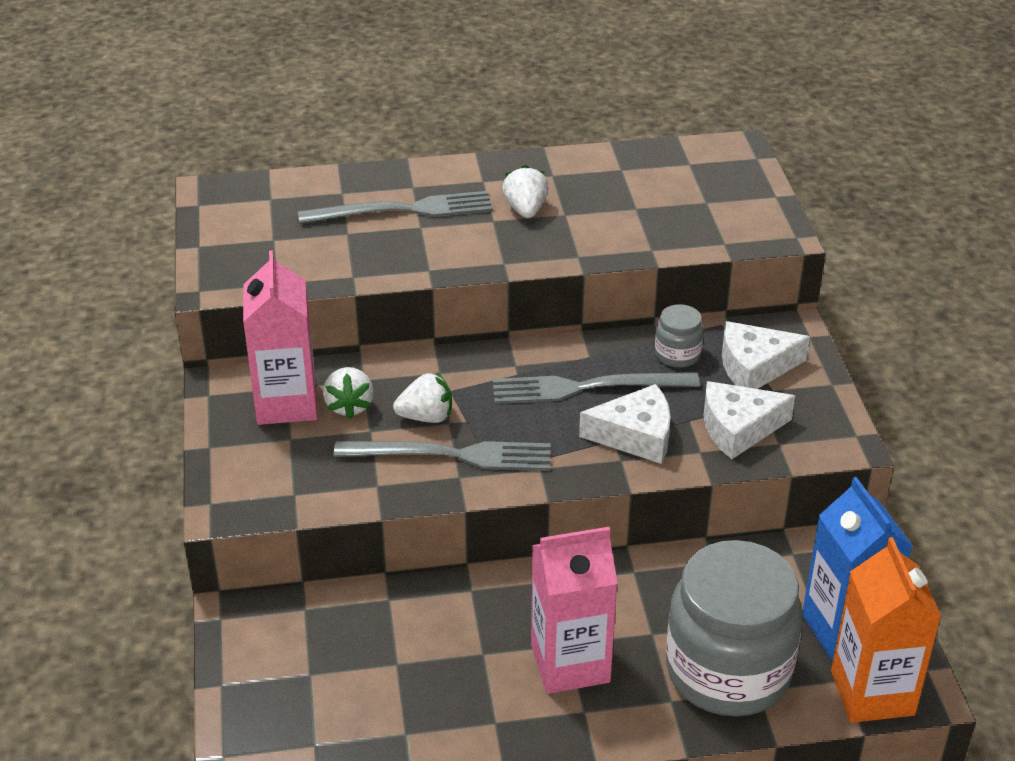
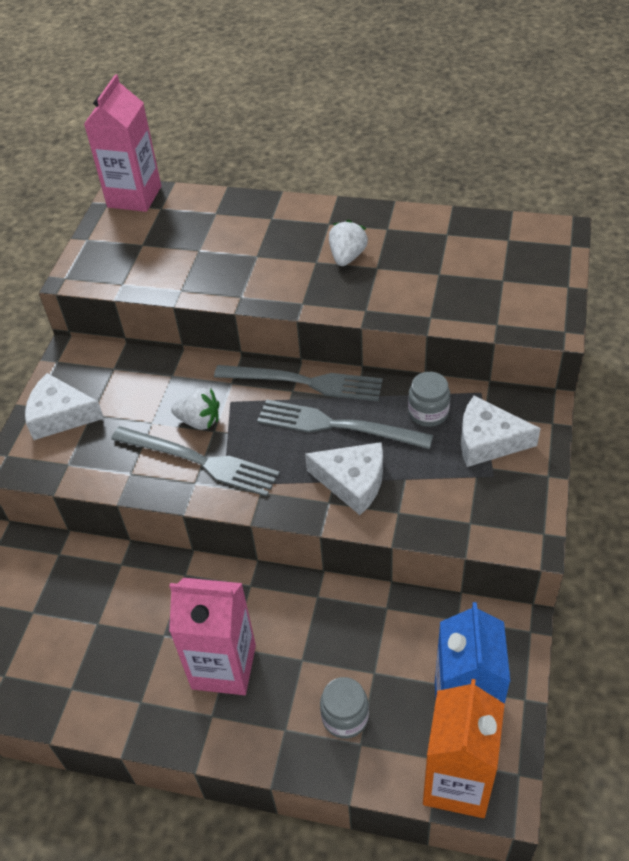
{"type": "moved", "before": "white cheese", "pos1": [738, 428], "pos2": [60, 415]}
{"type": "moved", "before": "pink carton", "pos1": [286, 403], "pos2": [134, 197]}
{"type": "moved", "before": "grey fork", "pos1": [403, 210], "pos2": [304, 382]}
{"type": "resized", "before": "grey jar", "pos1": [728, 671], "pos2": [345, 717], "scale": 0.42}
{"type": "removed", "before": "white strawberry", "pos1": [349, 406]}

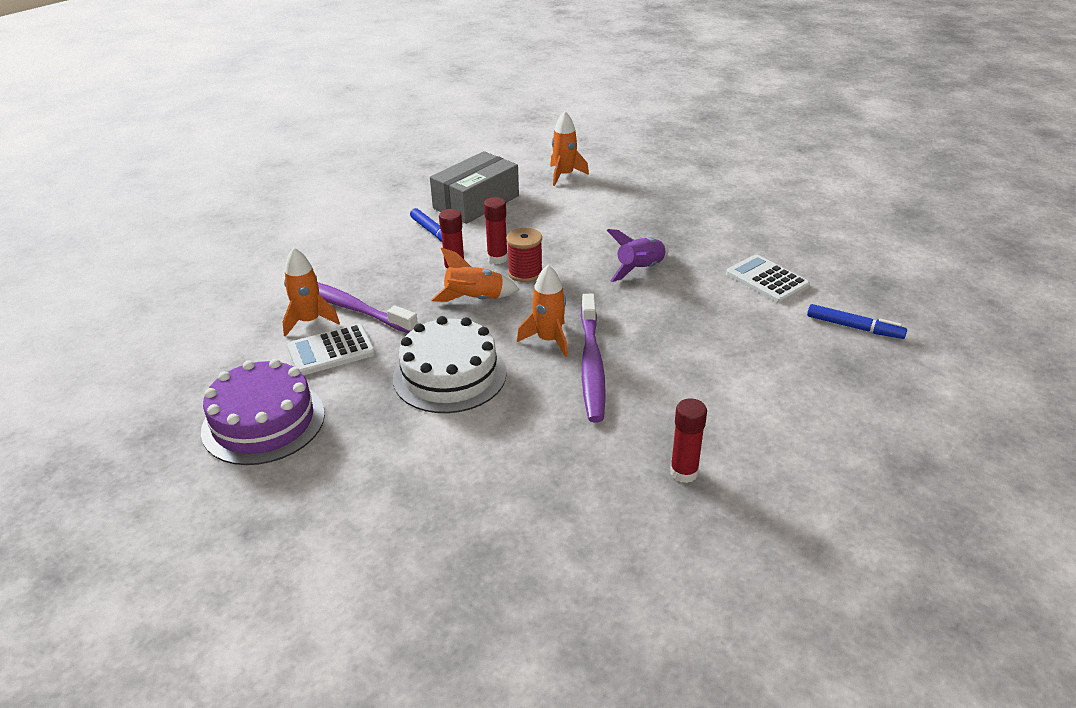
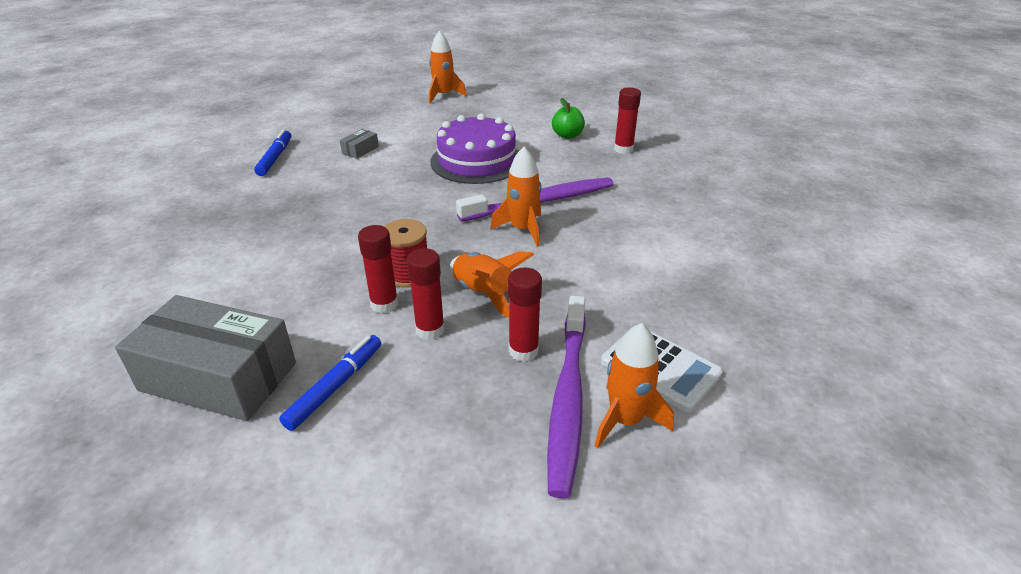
{"type": "moved", "before": "blue marker", "pos1": [854, 327], "pos2": [275, 158]}
{"type": "replaced", "before": "white calculator", "after": "grey box", "pos1": [767, 280], "pos2": [360, 150]}
{"type": "moved", "before": "orange rocket", "pos1": [564, 175], "pos2": [443, 95]}
{"type": "moved", "before": "purple cake", "pos1": [263, 422], "pos2": [477, 161]}
{"type": "added", "after": "red glue stick", "pos2": [523, 351]}
{"type": "added", "after": "green apple", "pos2": [567, 135]}
{"type": "removed", "before": "white cake", "pos1": [449, 375]}
{"type": "removed", "before": "purple rocket", "pos1": [640, 270]}

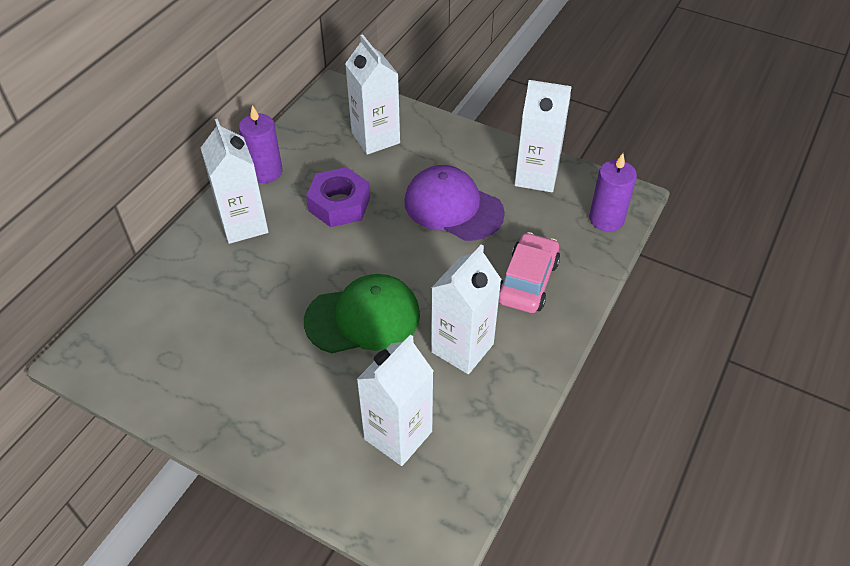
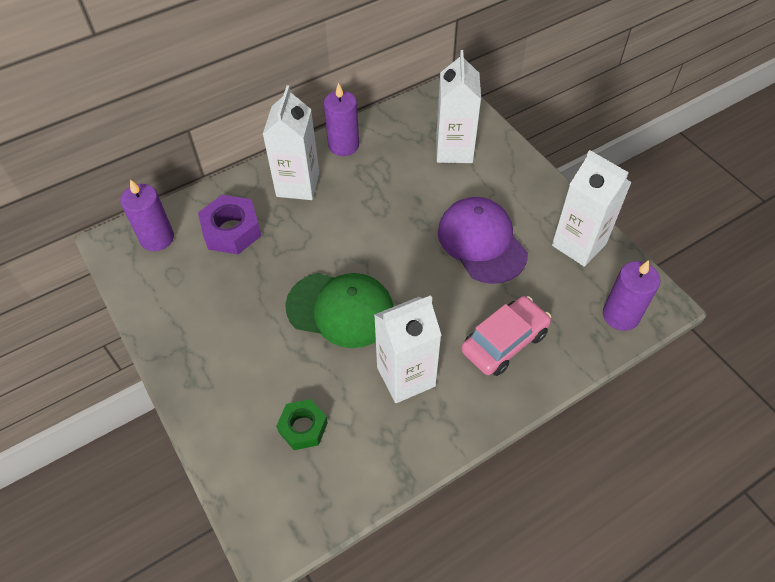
{"type": "added", "after": "purple candle", "pos2": [157, 238]}
{"type": "moved", "before": "purple nut", "pos1": [339, 204], "pos2": [231, 231]}
{"type": "replaced", "before": "white carton", "after": "green nut", "pos1": [398, 435], "pos2": [303, 427]}

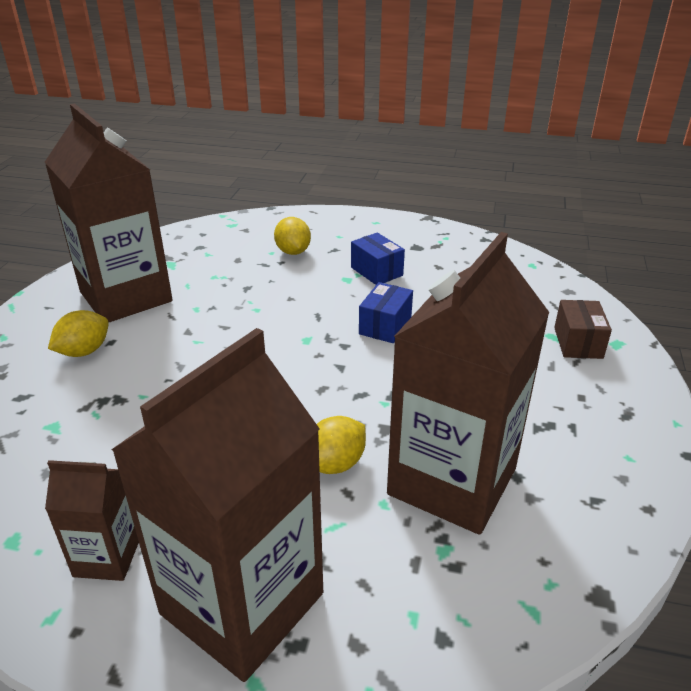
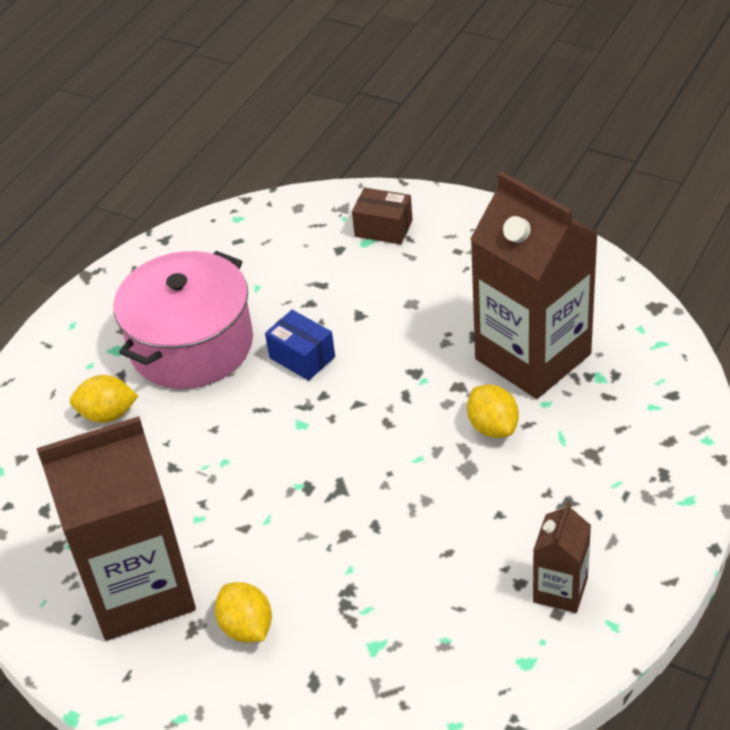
{"type": "replaced", "before": "blue box", "after": "pink pot", "pos1": [376, 271], "pos2": [191, 345]}
{"type": "removed", "before": "brown carton", "pos1": [242, 603]}

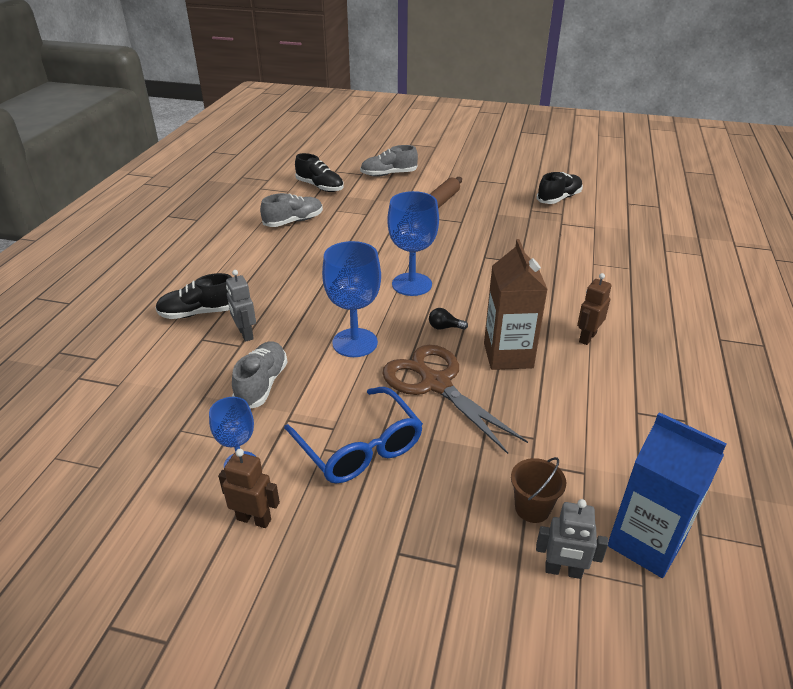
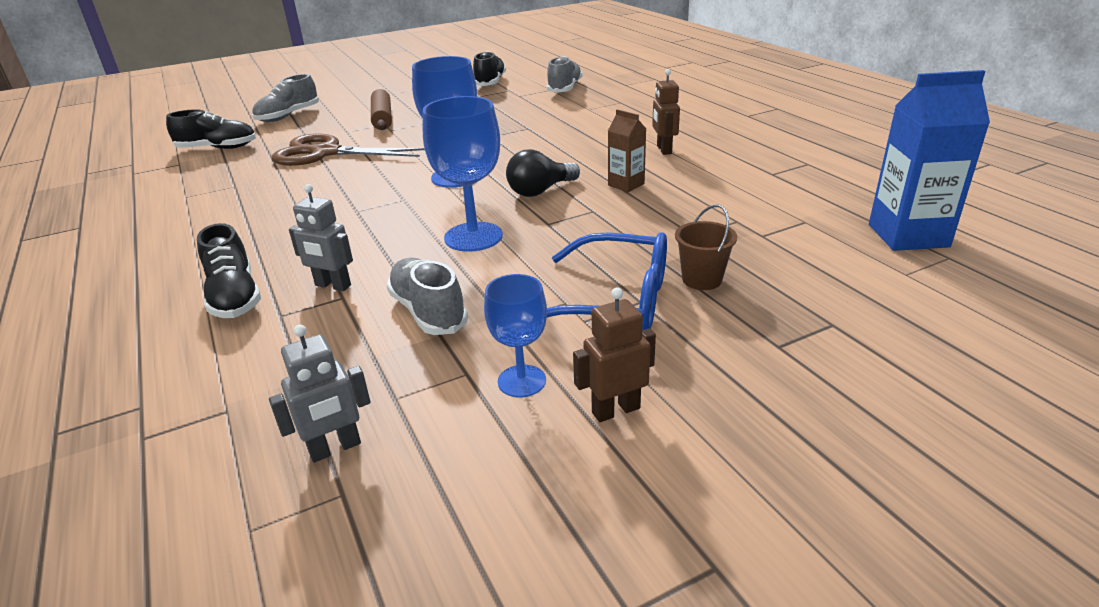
{"type": "turned", "before": "black shoe", "pos1": [199, 313], "pos2": [235, 297], "turn": -60}
{"type": "moved", "before": "grey robot", "pos1": [563, 571], "pos2": [335, 448]}
{"type": "moved", "before": "brown scissors", "pos1": [436, 384], "pos2": [326, 153]}
{"type": "resized", "before": "black light bulb", "pos1": [444, 327], "pos2": [540, 191], "scale": 1.77}
{"type": "moved", "before": "grey shoe", "pos1": [293, 221], "pos2": [564, 89]}
{"type": "resized", "before": "brown carton", "pos1": [508, 355], "pos2": [626, 184], "scale": 0.55}
{"type": "moved", "before": "brown bucket", "pos1": [532, 508], "pos2": [702, 279]}

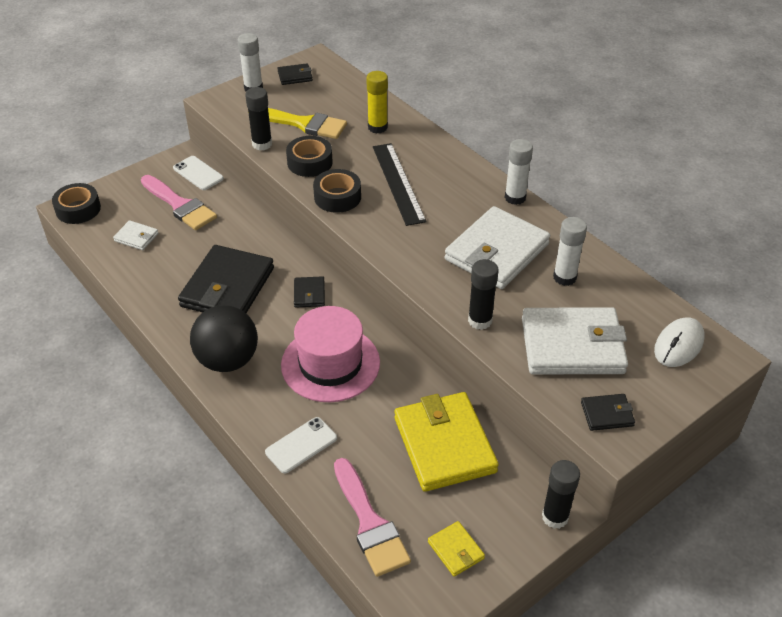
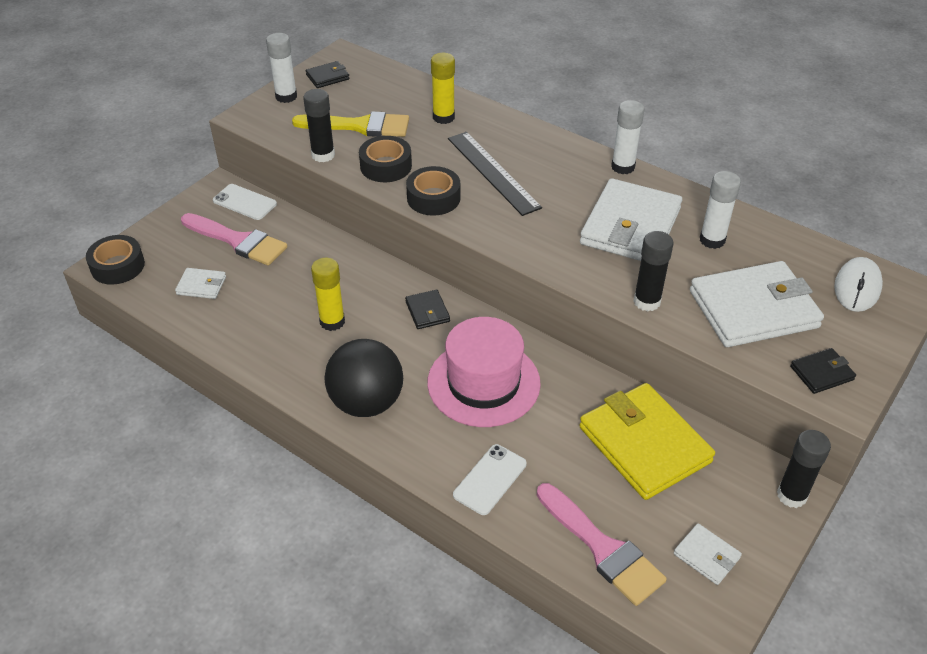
{"type": "replaced", "before": "black wallet", "after": "yellow glue stick", "pos1": [228, 287], "pos2": [332, 322]}
{"type": "recoloured", "before": "yellow wallet", "after": "white wallet", "pos1": [456, 550], "pos2": [706, 556]}

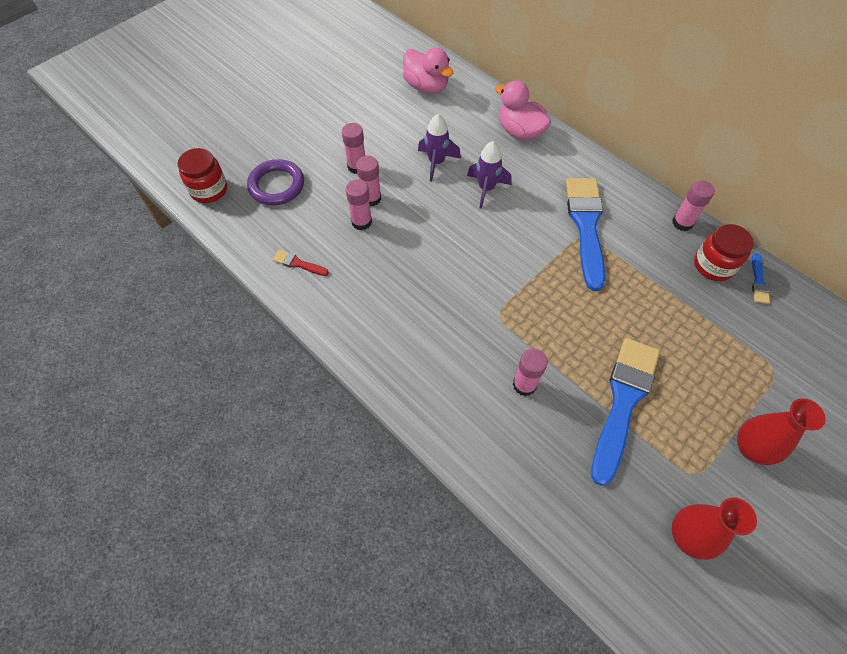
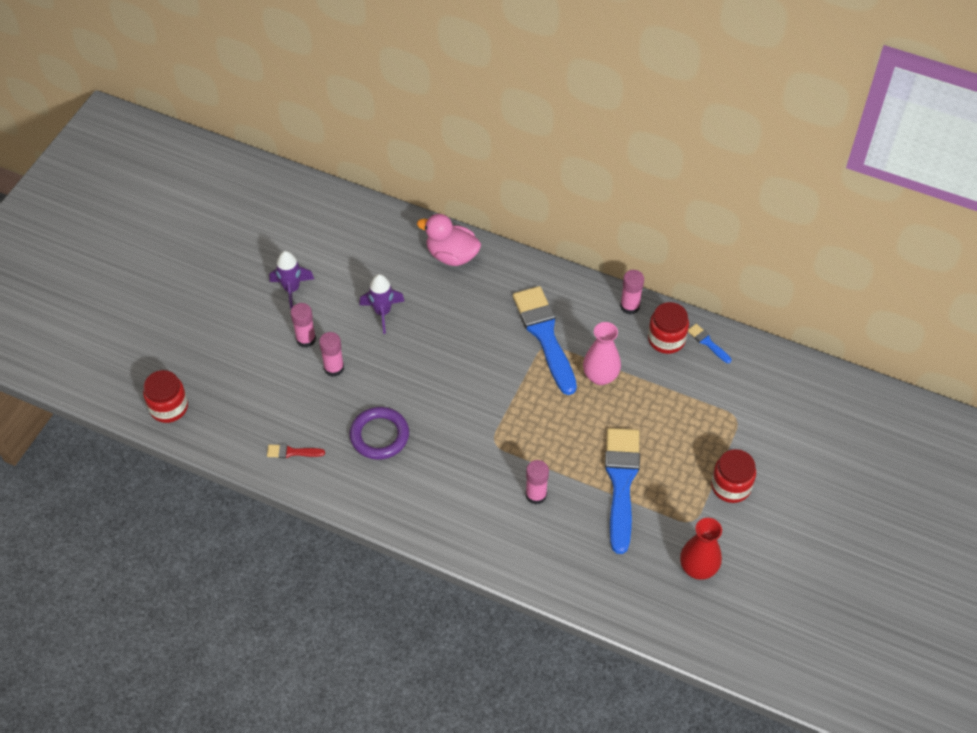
{"type": "moved", "before": "purple rocket", "pos1": [486, 189], "pos2": [291, 289]}
{"type": "moved", "before": "purple ring", "pos1": [276, 185], "pos2": [379, 435]}
{"type": "added", "after": "pink vase", "pos2": [600, 376]}
{"type": "turned", "before": "blue brush", "pos1": [758, 281], "pos2": [707, 342], "turn": 150}
{"type": "replaced", "before": "red vase", "after": "red jar", "pos1": [751, 448], "pos2": [731, 486]}
{"type": "removed", "before": "pink glue stick", "pos1": [361, 222]}
{"type": "removed", "before": "pink duck", "pos1": [426, 87]}

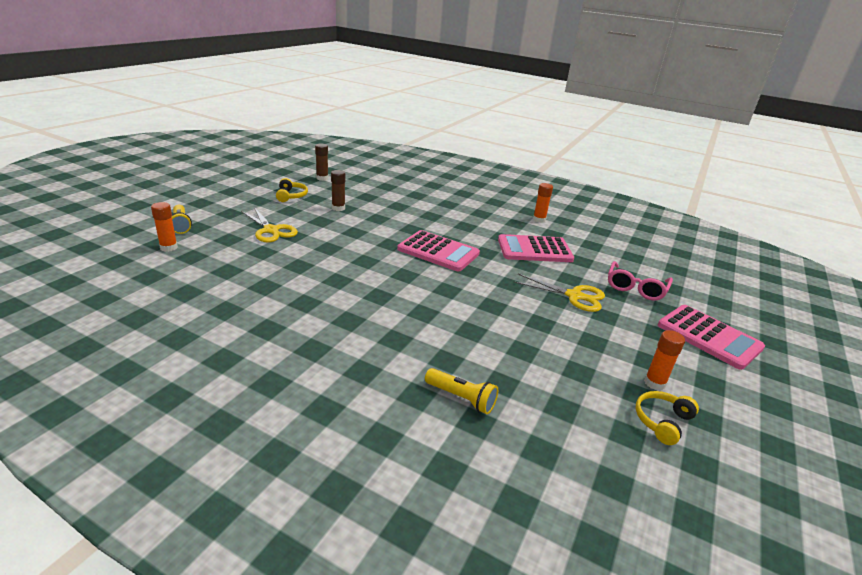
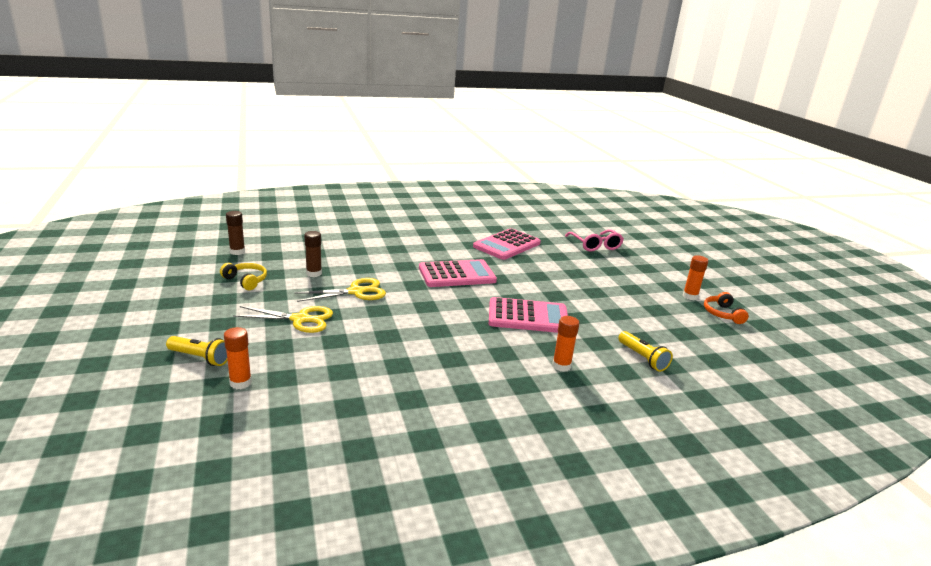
{"type": "moved", "before": "yellow scissors", "pos1": [574, 296], "pos2": [356, 292]}
{"type": "moved", "before": "pink calculator", "pos1": [709, 337], "pos2": [528, 316]}
{"type": "moved", "before": "orange glue stick", "pos1": [539, 220], "pos2": [561, 366]}
{"type": "turned", "before": "yellow flashlight", "pos1": [461, 398], "pos2": [643, 358], "turn": 75}
{"type": "recoloured", "before": "yellow headphones", "after": "orange headphones", "pos1": [662, 421], "pos2": [722, 314]}

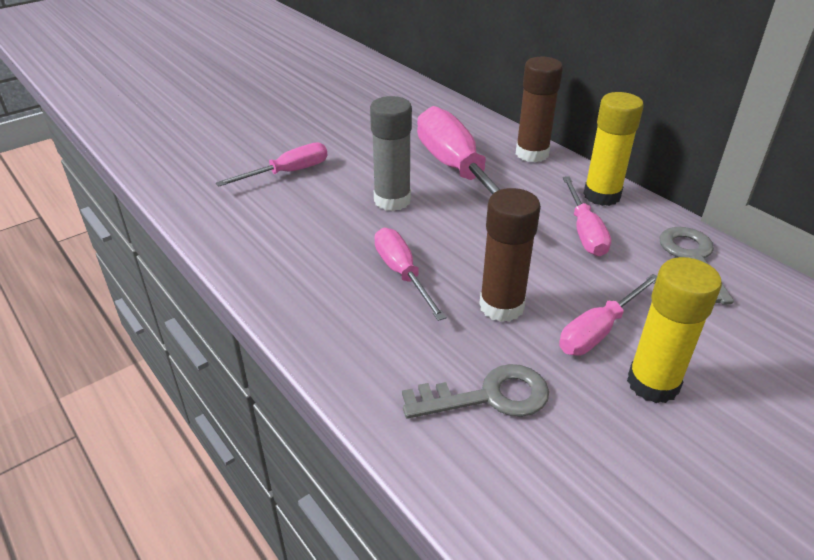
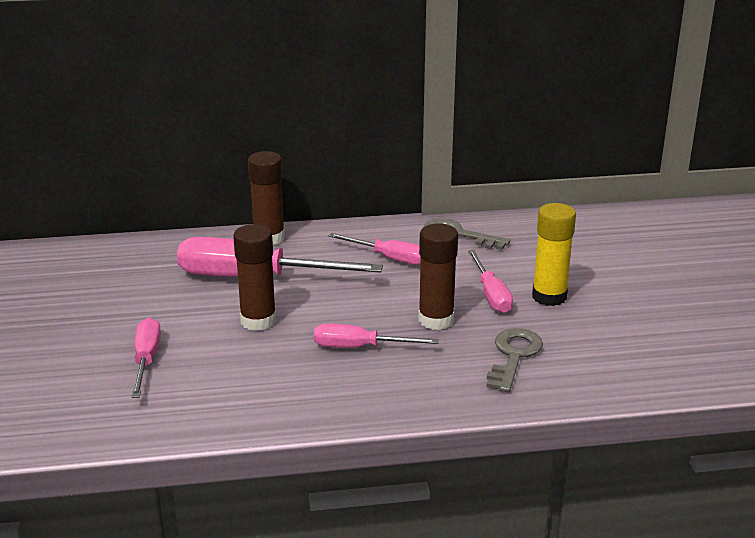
{"type": "recoloured", "before": "grey glue stick", "after": "brown glue stick", "pos1": [392, 200], "pos2": [258, 321]}
{"type": "removed", "before": "yellow glue stick", "pos1": [602, 195]}

